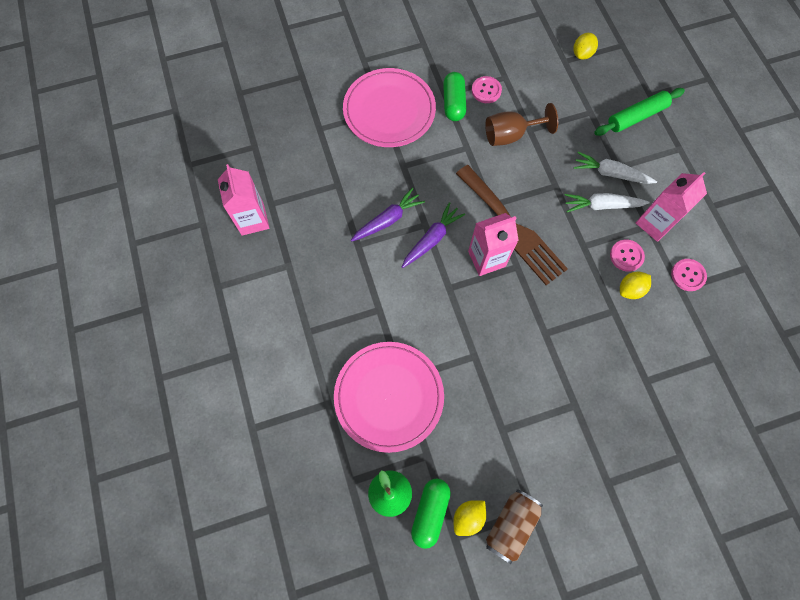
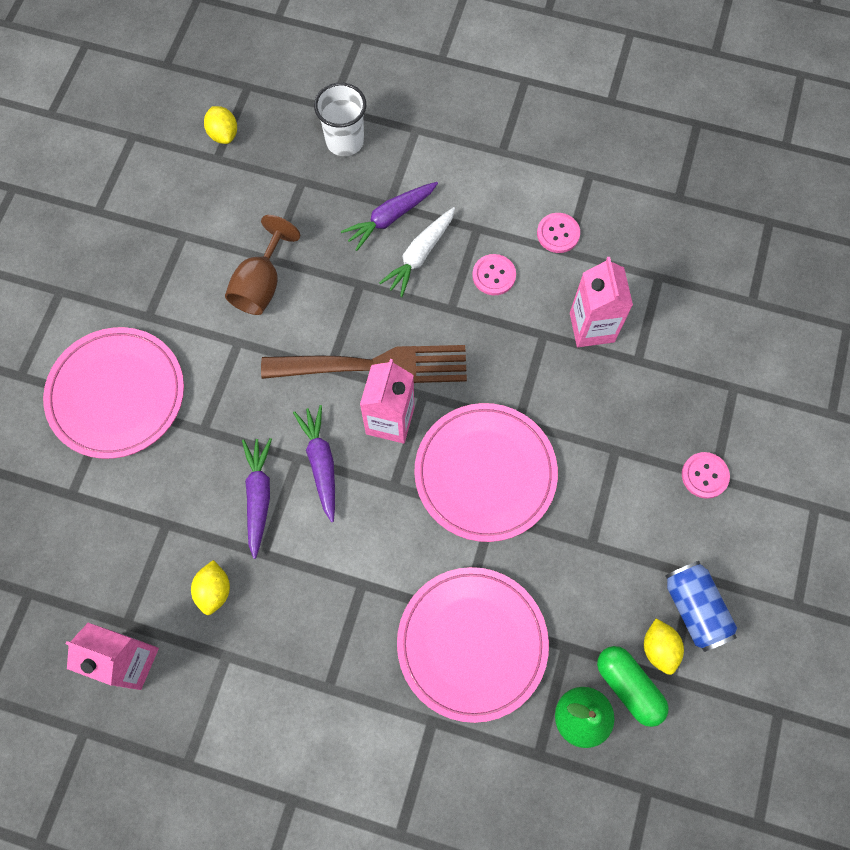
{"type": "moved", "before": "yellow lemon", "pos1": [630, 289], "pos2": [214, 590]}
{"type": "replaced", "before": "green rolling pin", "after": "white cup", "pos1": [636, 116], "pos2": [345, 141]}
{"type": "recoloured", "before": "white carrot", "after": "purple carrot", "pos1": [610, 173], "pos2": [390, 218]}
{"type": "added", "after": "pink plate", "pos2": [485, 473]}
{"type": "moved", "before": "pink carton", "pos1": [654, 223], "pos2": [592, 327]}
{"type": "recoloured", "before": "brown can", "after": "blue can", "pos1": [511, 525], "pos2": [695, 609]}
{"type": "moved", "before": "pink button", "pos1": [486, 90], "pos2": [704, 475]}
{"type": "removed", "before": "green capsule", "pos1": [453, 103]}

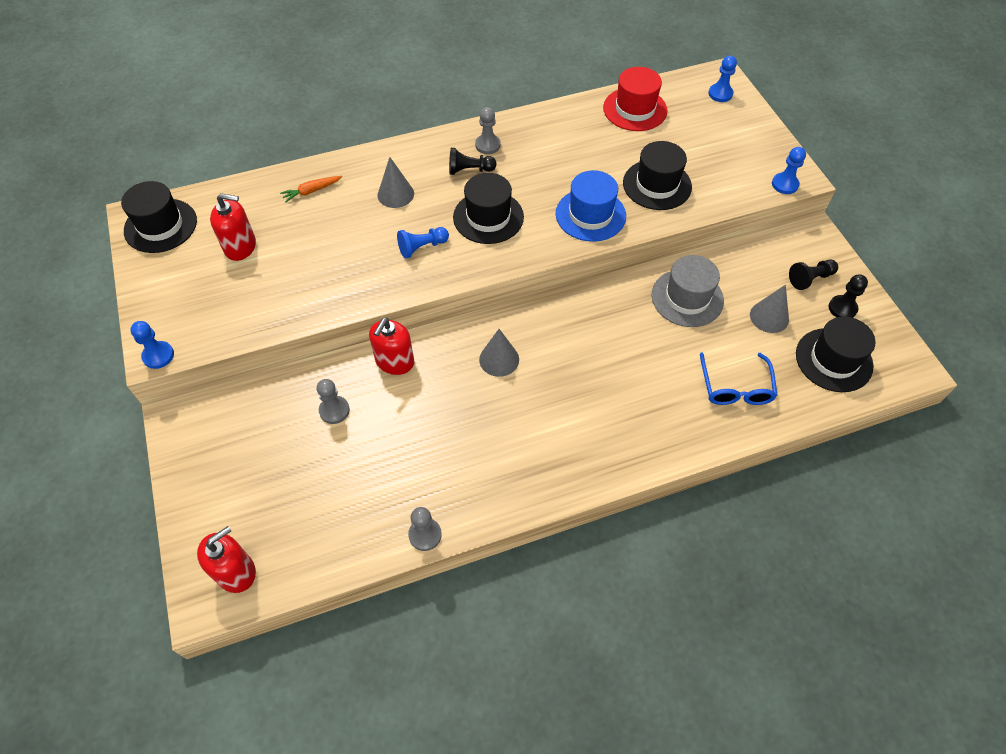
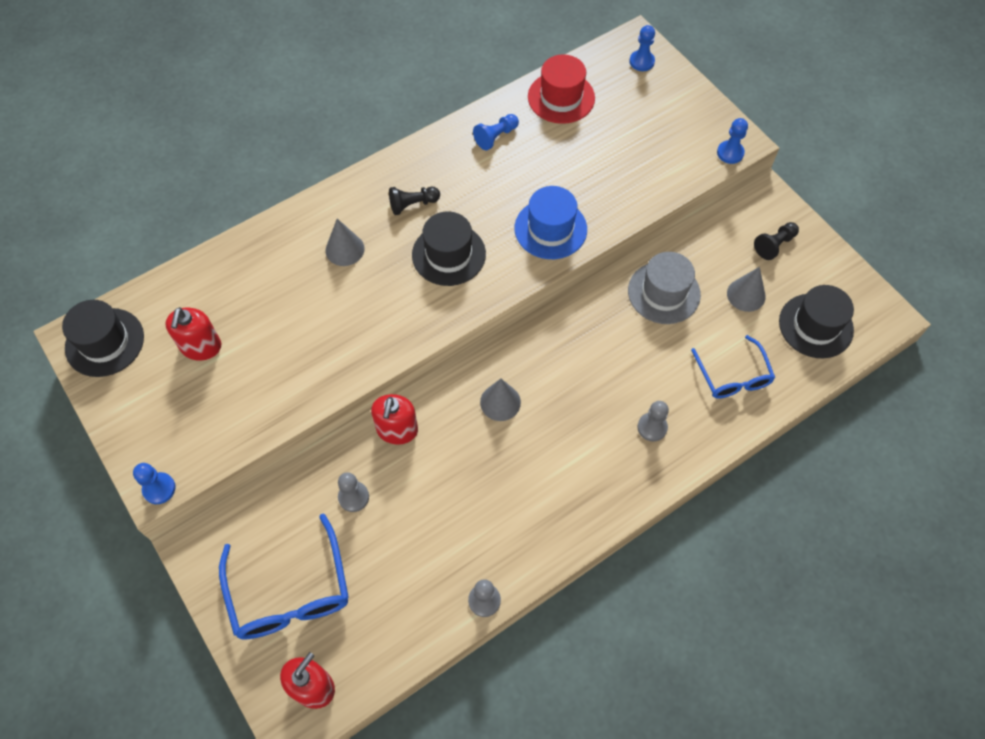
{"type": "turned", "before": "red soap dispenser", "pos1": [240, 247], "pos2": [201, 346], "turn": 105}
{"type": "added", "after": "blue glasses", "pos2": [290, 592]}
{"type": "moved", "before": "blue pawn", "pos1": [422, 247], "pos2": [496, 137]}
{"type": "moved", "before": "grey pawn", "pos1": [487, 145], "pos2": [652, 427]}
{"type": "removed", "before": "orange carrot", "pos1": [311, 191]}
{"type": "removed", "before": "black hat", "pos1": [657, 185]}
{"type": "removed", "before": "black pawn", "pos1": [842, 308]}

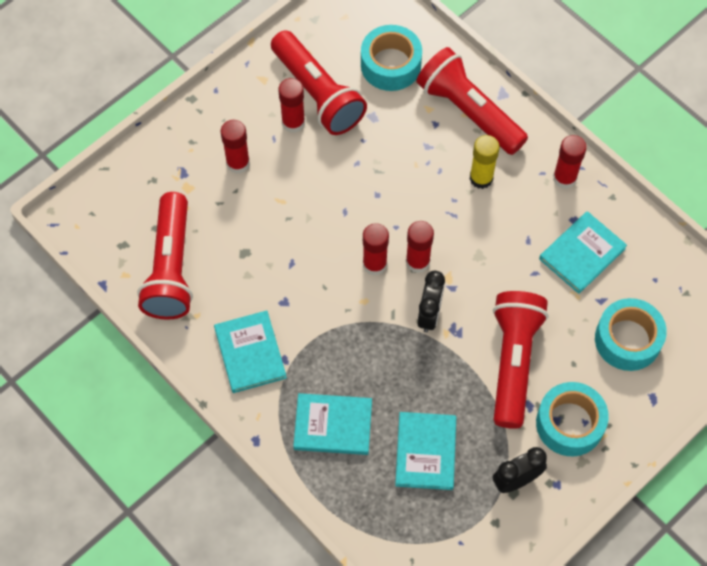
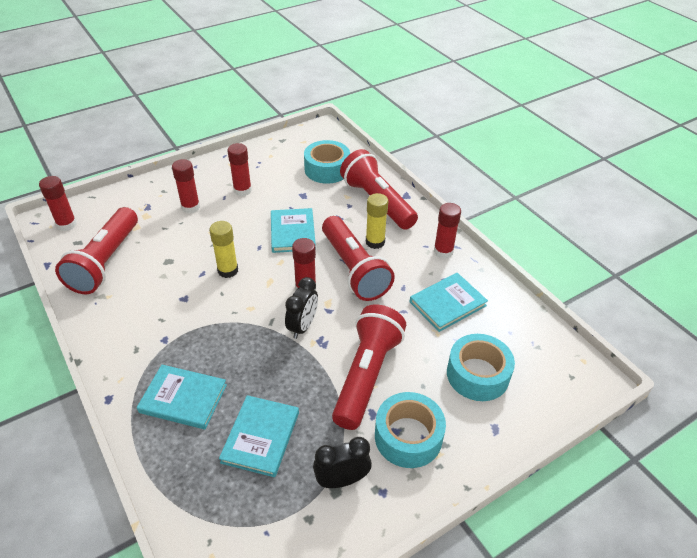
{"type": "moved", "before": "red glue stick", "pos1": [374, 264], "pos2": [67, 224]}
{"type": "added", "after": "yellow glue stick", "pos2": [228, 270]}
{"type": "moved", "before": "turquoise book", "pos1": [250, 353], "pos2": [293, 232]}
{"type": "moved", "before": "red flashlight", "pos1": [317, 94], "pos2": [353, 269]}

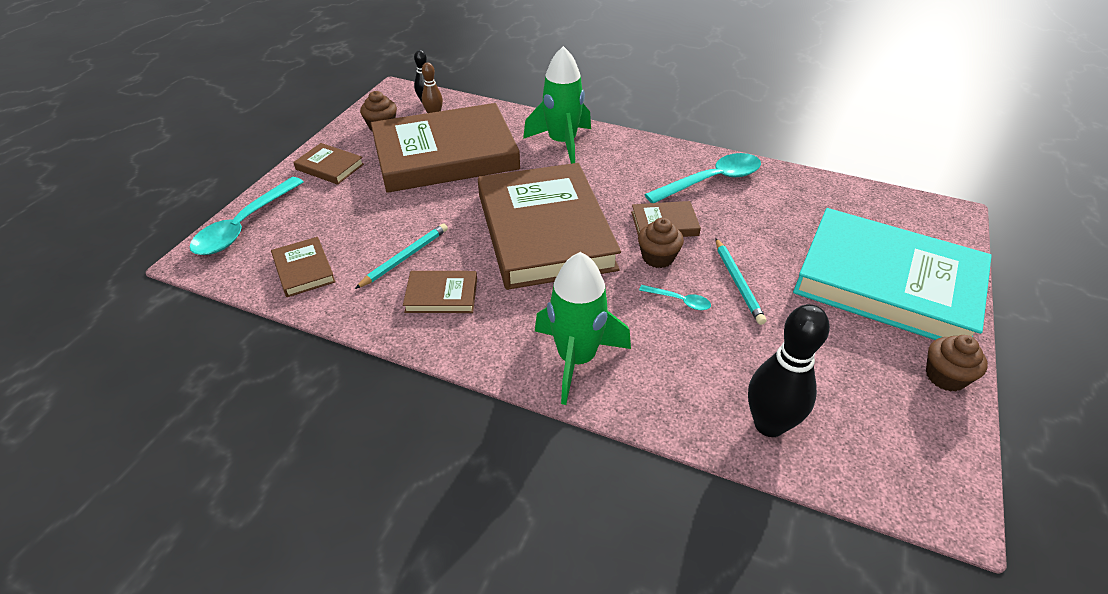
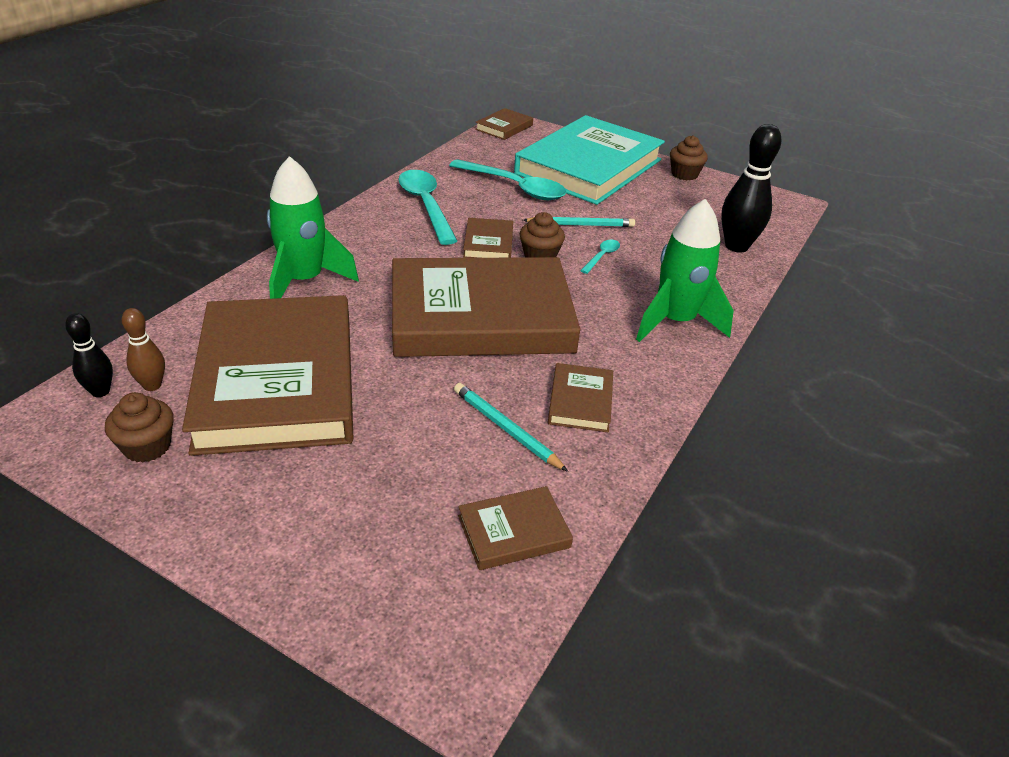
{"type": "moved", "before": "turquoise spoon", "pos1": [244, 226], "pos2": [515, 187]}
{"type": "moved", "before": "brown book", "pos1": [330, 167], "pos2": [504, 127]}

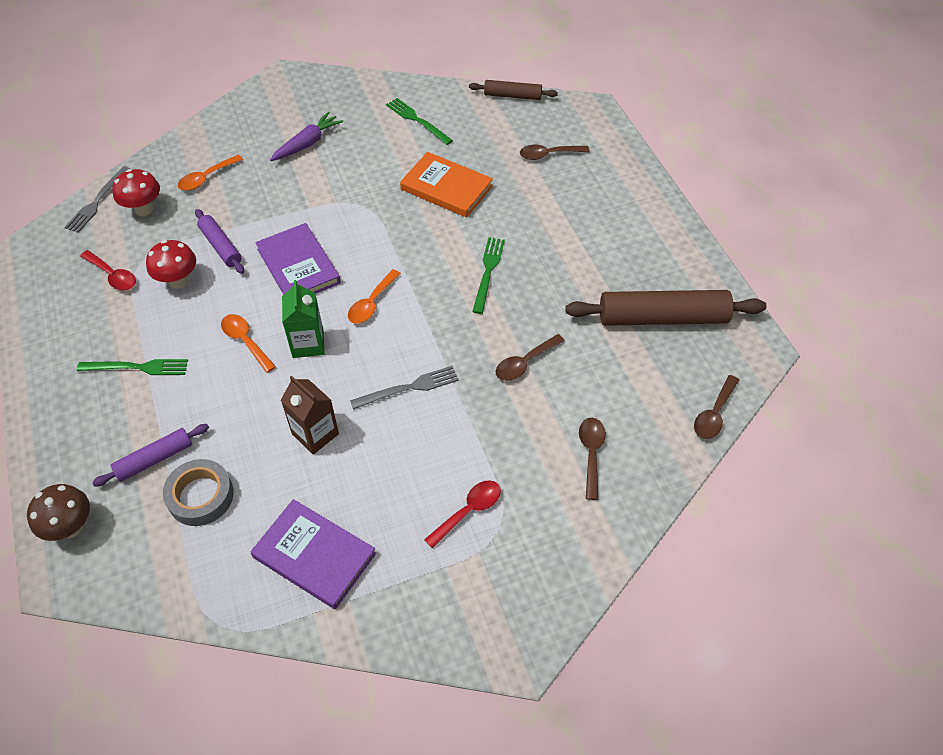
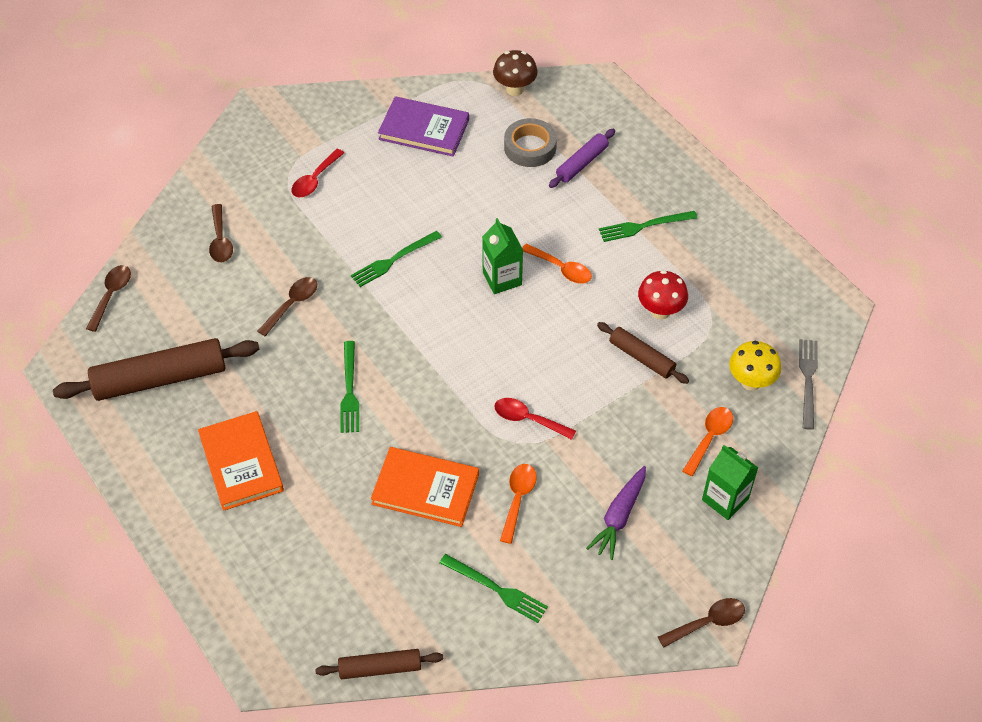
{"type": "added", "after": "orange book", "pos2": [241, 463]}
{"type": "recoloured", "before": "grey fork", "after": "green fork", "pos1": [408, 388], "pos2": [393, 260]}
{"type": "moved", "before": "brown mushroom", "pos1": [71, 527], "pos2": [514, 89]}
{"type": "moved", "before": "red spoon", "pos1": [113, 276], "pos2": [528, 419]}
{"type": "moved", "before": "orange spoon", "pos1": [371, 303], "pos2": [518, 499]}
{"type": "recoloured", "before": "purple rolling pin", "after": "brown rolling pin", "pos1": [221, 246], "pos2": [641, 357]}
{"type": "moved", "before": "brown spoon", "pos1": [548, 155], "pos2": [707, 622]}
{"type": "added", "after": "green carton", "pos2": [725, 499]}
{"type": "recoloured", "before": "red mushroom", "after": "yellow mushroom", "pos1": [144, 209], "pos2": [751, 382]}
{"type": "removed", "before": "purple book", "pos1": [298, 266]}
{"type": "removed", "before": "brown carton", "pos1": [315, 434]}

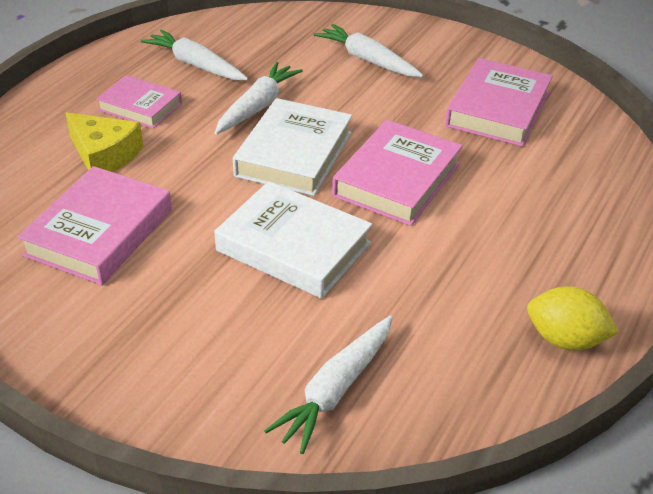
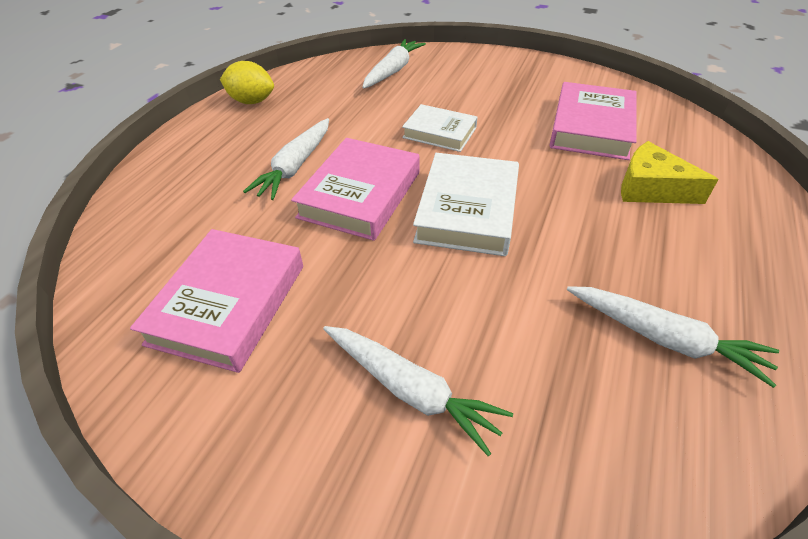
{"type": "moved", "before": "white carrot", "pos1": [257, 106], "pos2": [295, 166]}
{"type": "resized", "before": "white book", "pos1": [293, 247], "pos2": [439, 132], "scale": 0.64}
{"type": "removed", "before": "pink book", "pos1": [140, 106]}

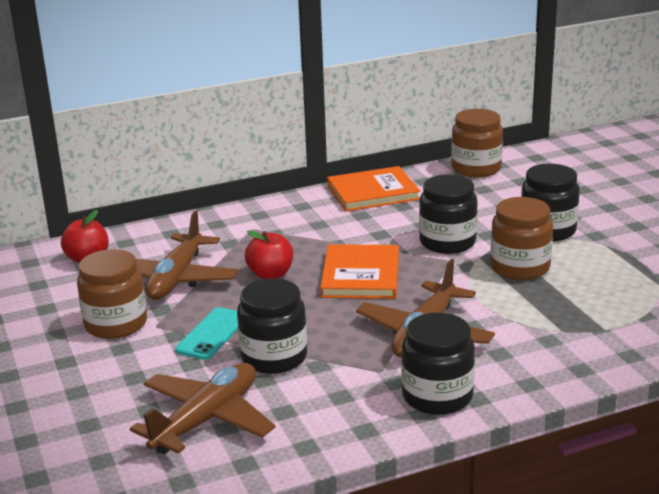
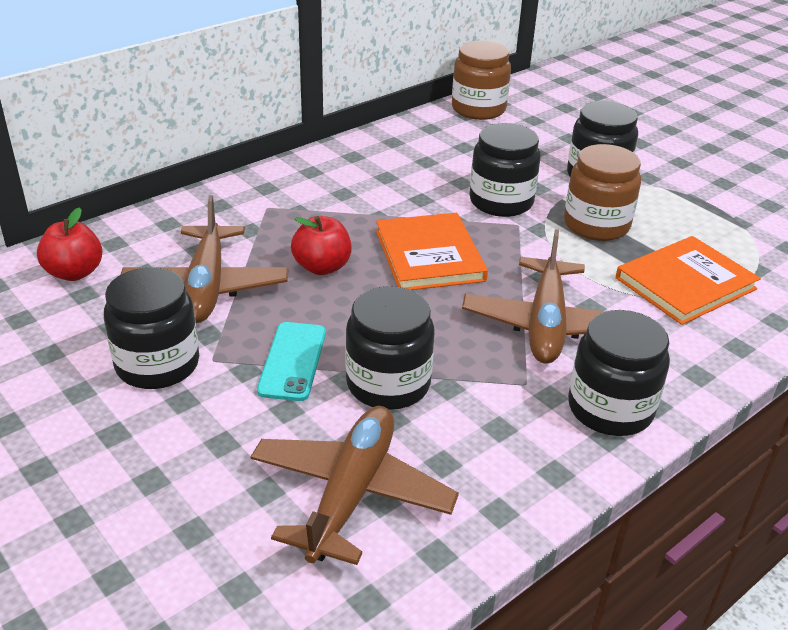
{"type": "recoloured", "before": "brown jar", "after": "black jar", "pos1": [116, 324], "pos2": [157, 364]}
{"type": "moved", "before": "orange book", "pos1": [373, 192], "pos2": [685, 283]}

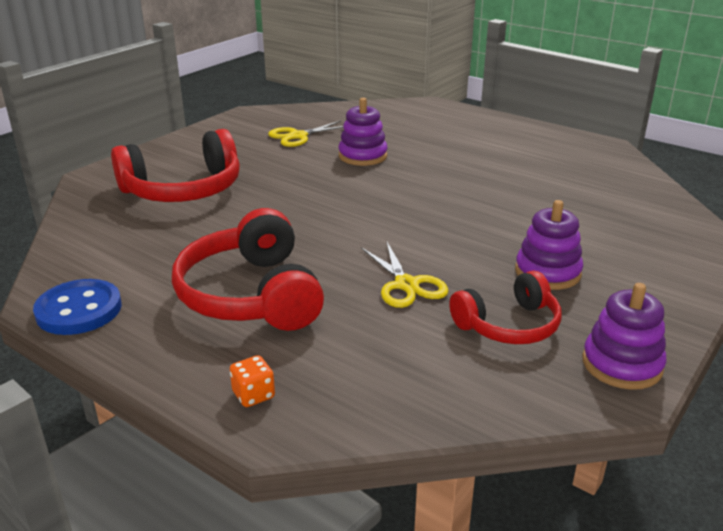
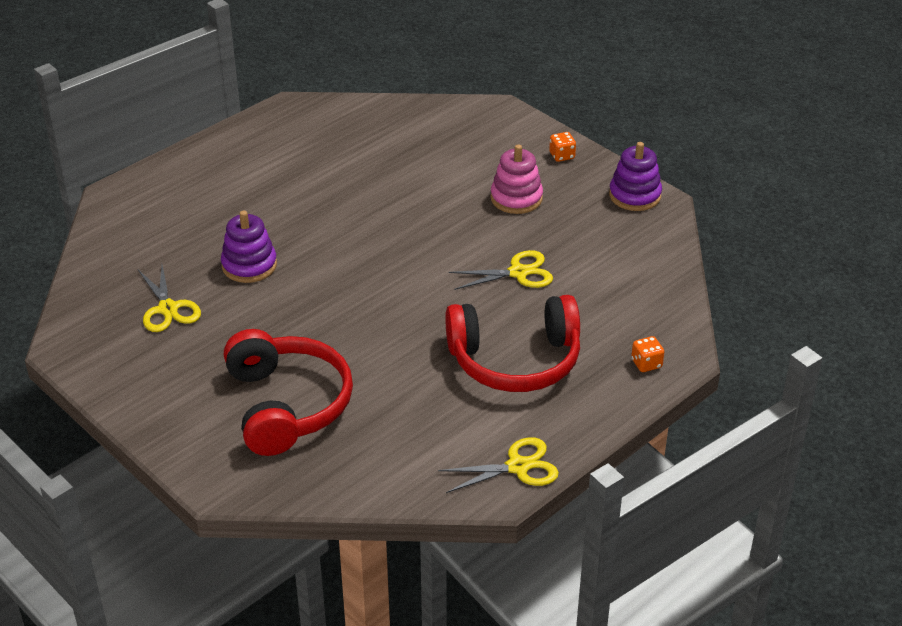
{"type": "replaced", "before": "blue button", "after": "yellow scissors", "pos1": [79, 310], "pos2": [518, 467]}
{"type": "recoloured", "before": "purple stacking toy", "after": "pink stacking toy", "pos1": [547, 272], "pos2": [516, 198]}
{"type": "added", "after": "orange dice", "pos2": [562, 156]}
{"type": "removed", "before": "red headphones", "pos1": [509, 325]}

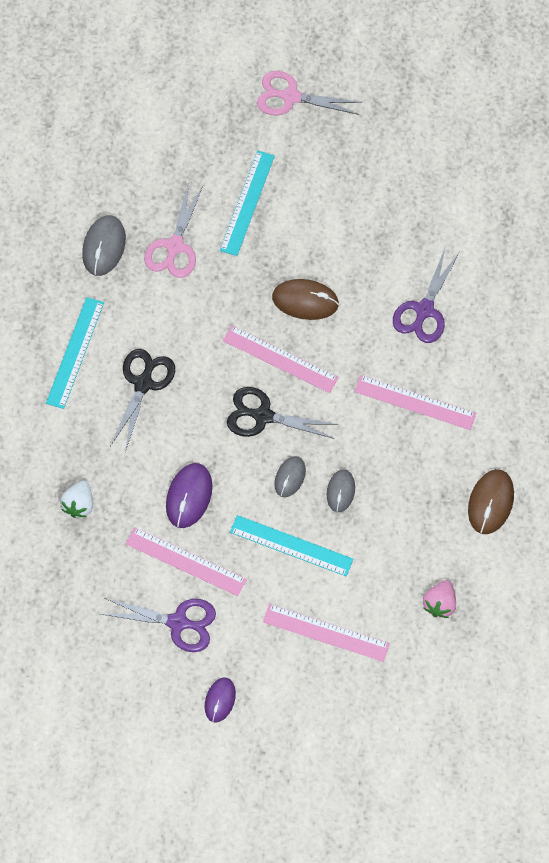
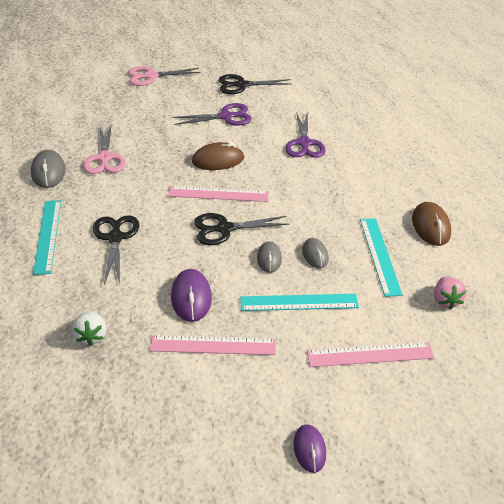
{"type": "moved", "before": "purple scissors", "pos1": [178, 622], "pos2": [226, 117]}
{"type": "added", "after": "black scissors", "pos2": [241, 85]}
{"type": "moved", "before": "turquoise ruler", "pos1": [247, 203], "pos2": [379, 255]}
{"type": "removed", "before": "pink ruler", "pos1": [415, 402]}

